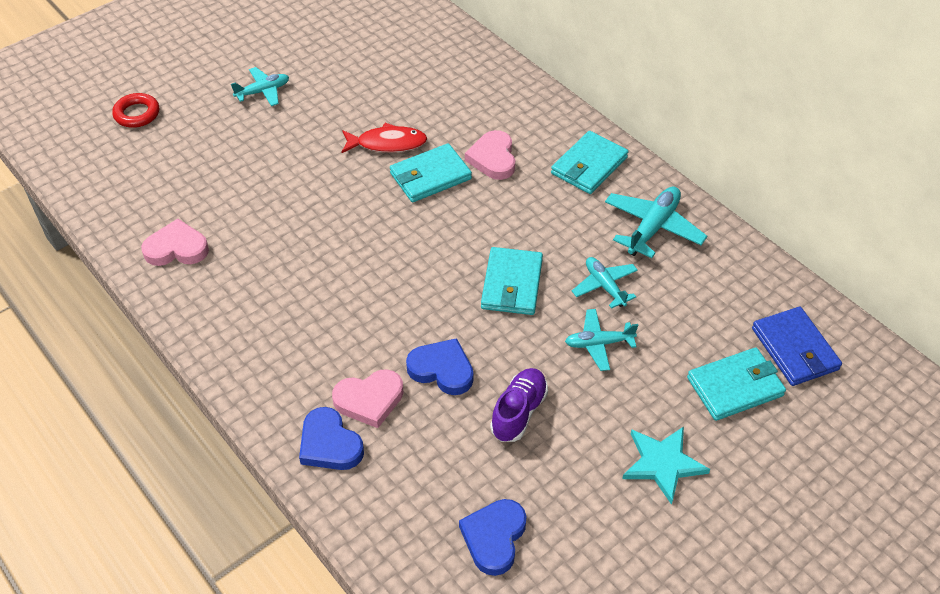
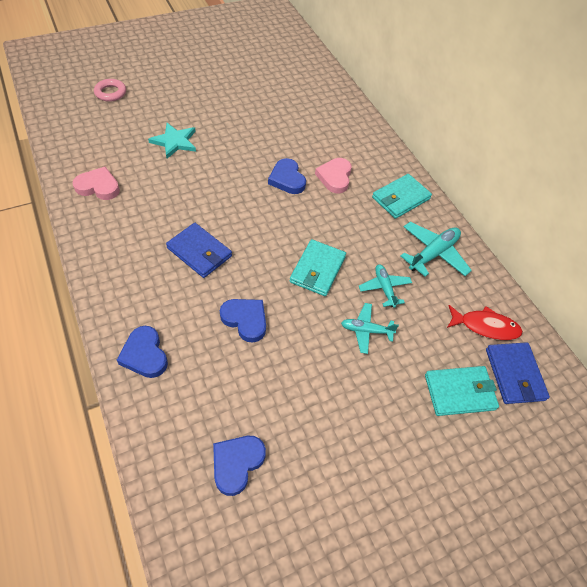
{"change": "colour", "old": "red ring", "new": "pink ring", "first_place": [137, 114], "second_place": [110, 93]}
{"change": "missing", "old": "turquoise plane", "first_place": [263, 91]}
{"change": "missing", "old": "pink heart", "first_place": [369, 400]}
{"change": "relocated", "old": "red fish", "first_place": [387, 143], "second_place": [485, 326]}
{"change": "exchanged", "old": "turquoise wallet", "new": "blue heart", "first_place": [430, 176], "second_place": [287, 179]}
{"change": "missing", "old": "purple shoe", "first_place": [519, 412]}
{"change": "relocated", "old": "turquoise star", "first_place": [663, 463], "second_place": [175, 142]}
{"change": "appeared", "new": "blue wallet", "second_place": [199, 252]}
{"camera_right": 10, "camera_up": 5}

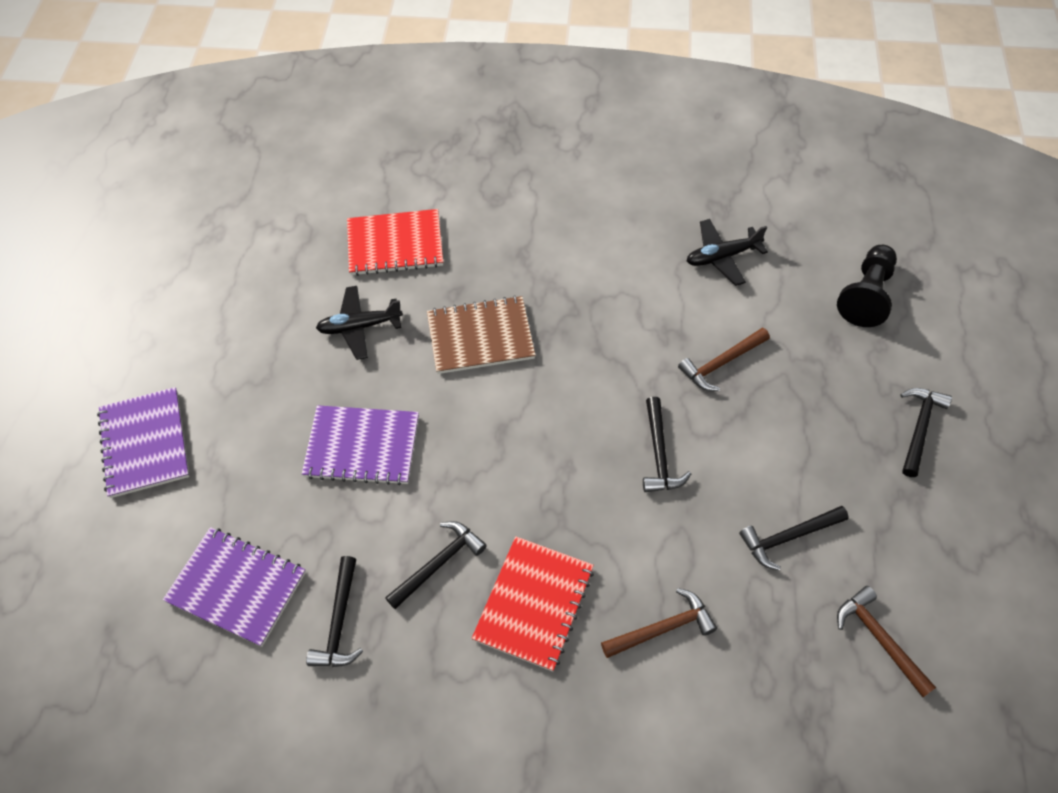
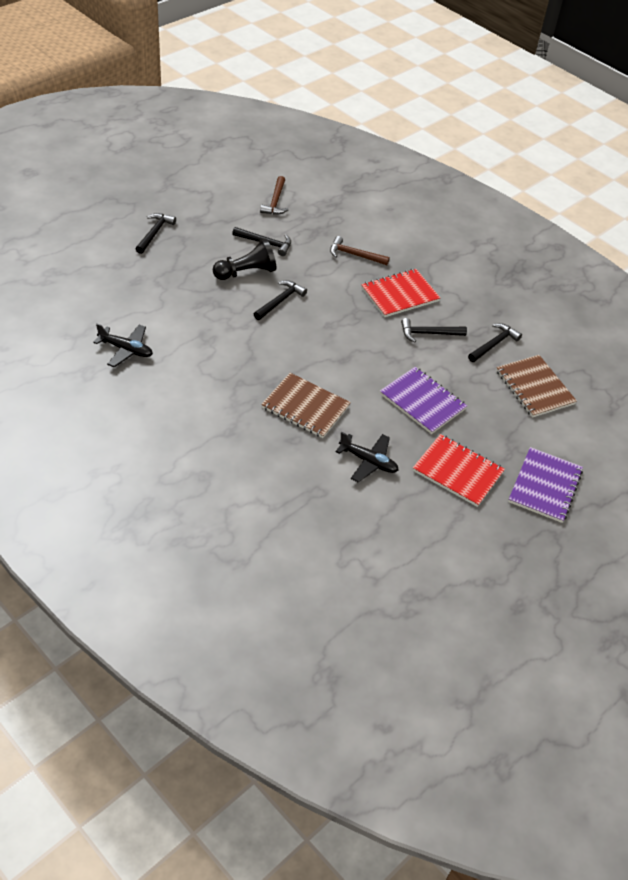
{"change": "colour", "old": "purple notebook", "new": "brown notebook", "first_place": [236, 587], "second_place": [535, 387]}
{"change": "relocated", "old": "red notebook", "first_place": [395, 244], "second_place": [457, 472]}
{"change": "missing", "old": "brown hammer", "first_place": [721, 363]}
{"change": "relocated", "old": "black pawn", "first_place": [866, 295], "second_place": [246, 272]}
{"change": "spun", "old": "black hammer", "first_place": [919, 428], "second_place": [154, 233], "degrees": 135}
{"camera_right": -145, "camera_up": -10}

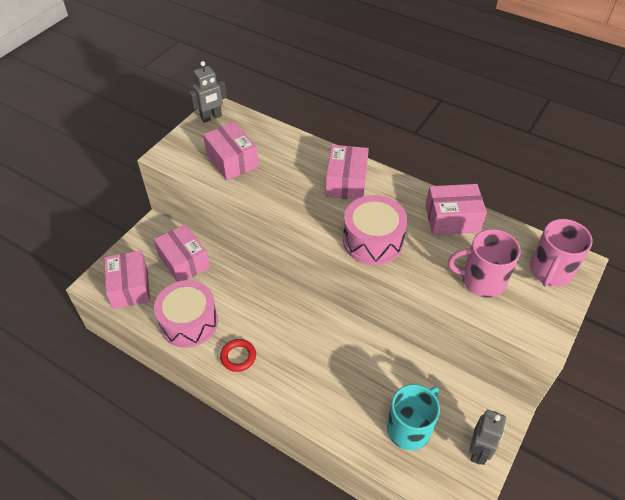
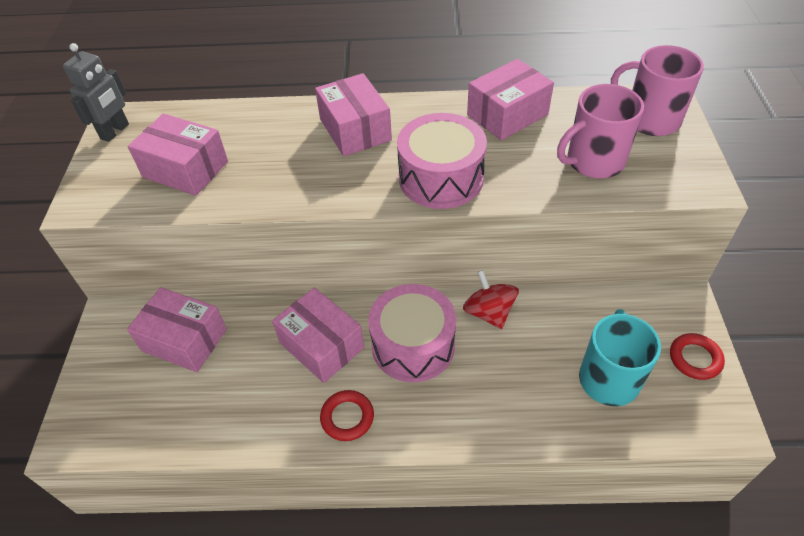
{"change": "relocated", "old": "pink box", "first_place": [130, 287], "second_place": [321, 345]}
{"change": "relocated", "old": "pink drum", "first_place": [189, 322], "second_place": [413, 345]}
{"change": "exchanged", "old": "grey robot", "new": "red ring", "first_place": [478, 451], "second_place": [695, 358]}
{"change": "spun", "old": "pink mug", "first_place": [550, 271], "second_place": [650, 119], "degrees": 120}
{"change": "appeared", "new": "red spinning top", "second_place": [489, 312]}
{"camera_right": -30, "camera_up": 0}

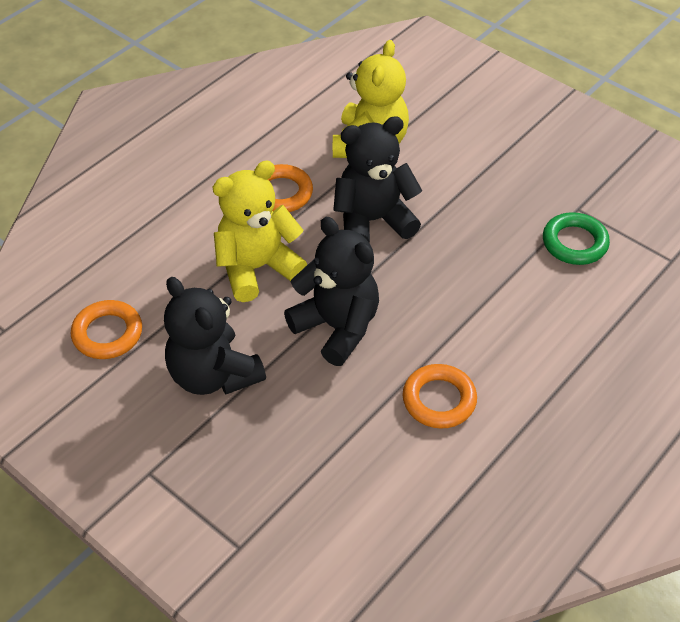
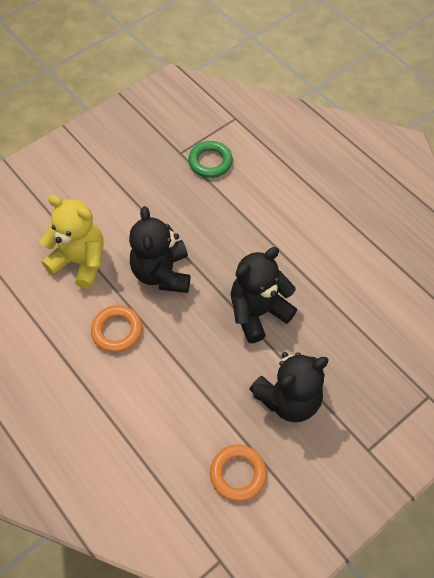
{"change": "missing", "old": "yellow teddy bear", "first_place": [257, 268]}
{"change": "missing", "old": "orange ring", "first_place": [439, 400]}
{"camera_right": -80, "camera_up": 10}

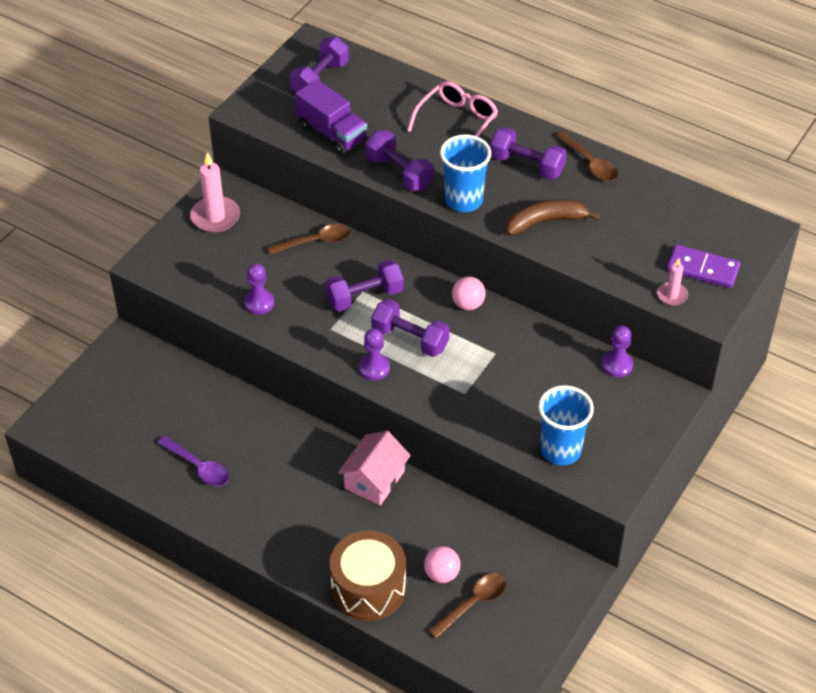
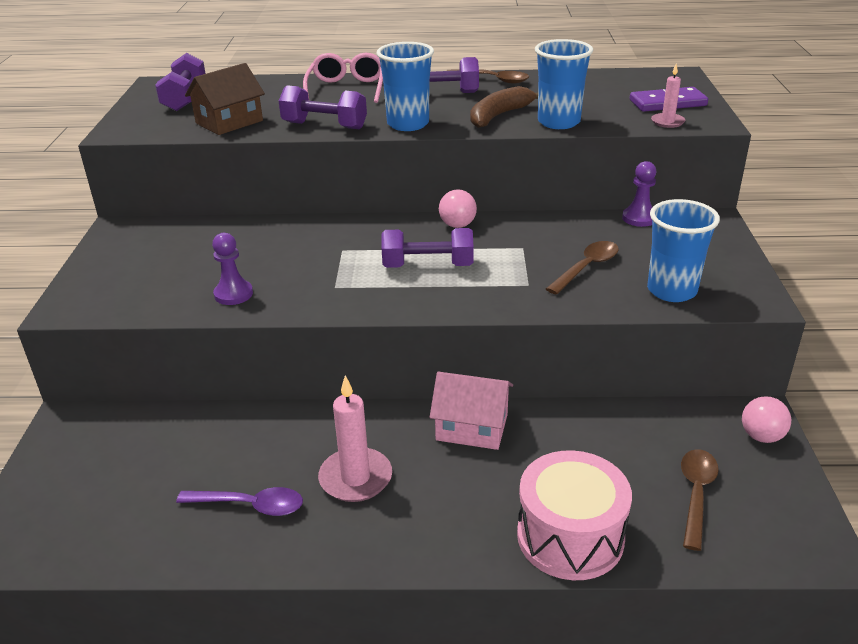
{"change": "relocated", "old": "pink candle", "first_place": [215, 217], "second_place": [355, 478]}
{"change": "relocated", "old": "brown spoon", "first_place": [316, 241], "second_place": [586, 267]}
{"change": "exchanged", "old": "purple truck", "new": "brown house", "first_place": [332, 133], "second_place": [229, 122]}
{"change": "missing", "old": "purple dumbbell", "first_place": [365, 297]}
{"change": "colour", "old": "brown drum", "new": "pink drum", "first_place": [368, 588], "second_place": [570, 536]}
{"change": "spun", "old": "pink house", "first_place": [374, 479], "second_place": [472, 427], "degrees": -75}
{"change": "missing", "old": "purple pawn", "first_place": [374, 368]}
{"change": "relocated", "old": "pink ball", "first_place": [441, 574], "second_place": [761, 436]}
{"change": "appeared", "new": "blue cup", "second_place": [558, 122]}
{"camera_right": -30, "camera_up": -15}

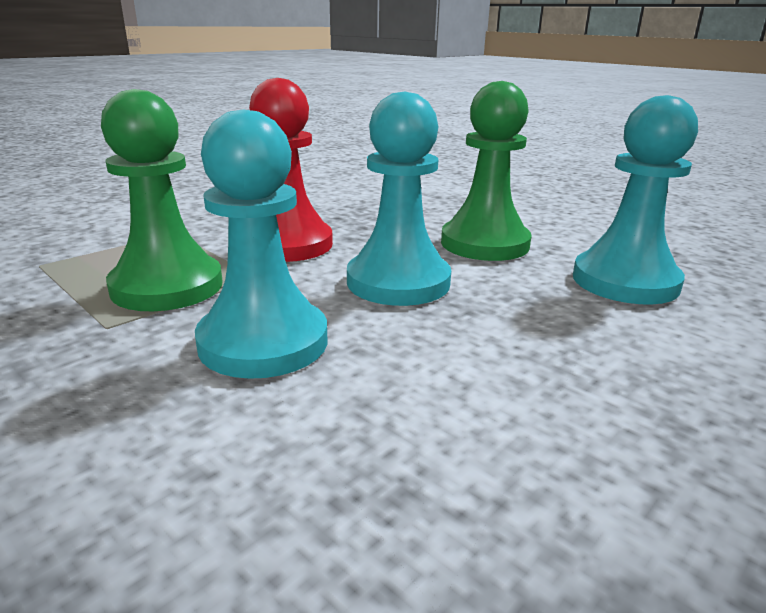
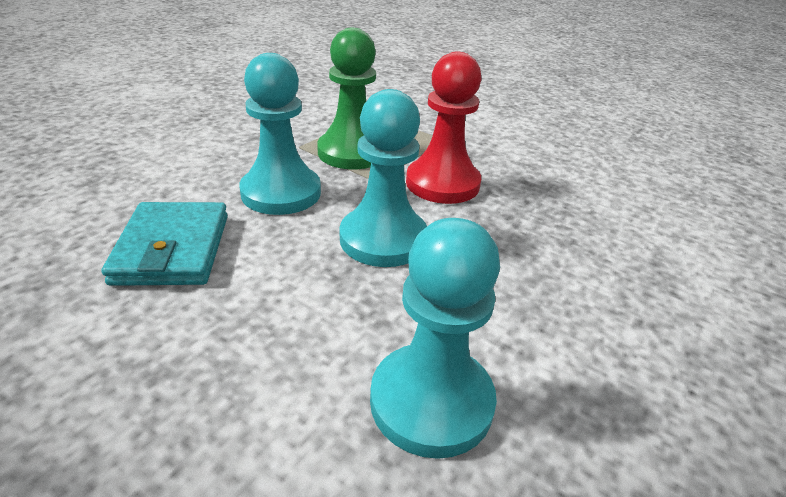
{"change": "missing", "old": "green pawn", "first_place": [484, 244]}
{"change": "appeared", "new": "turquoise wallet", "second_place": [172, 249]}
{"camera_right": 80, "camera_up": 10}

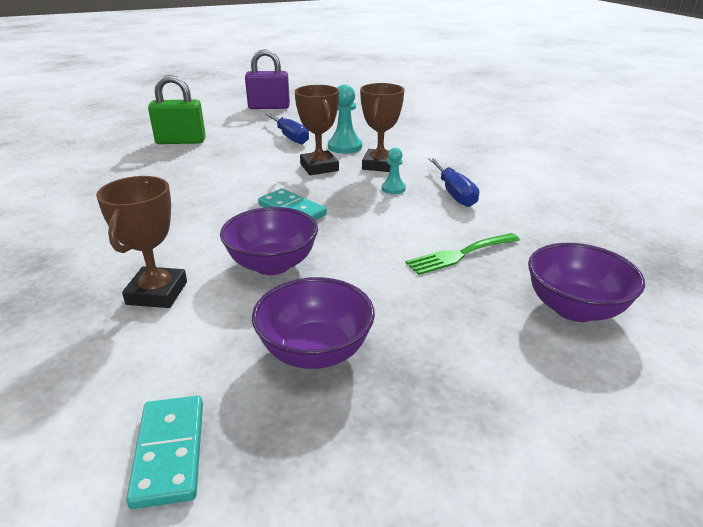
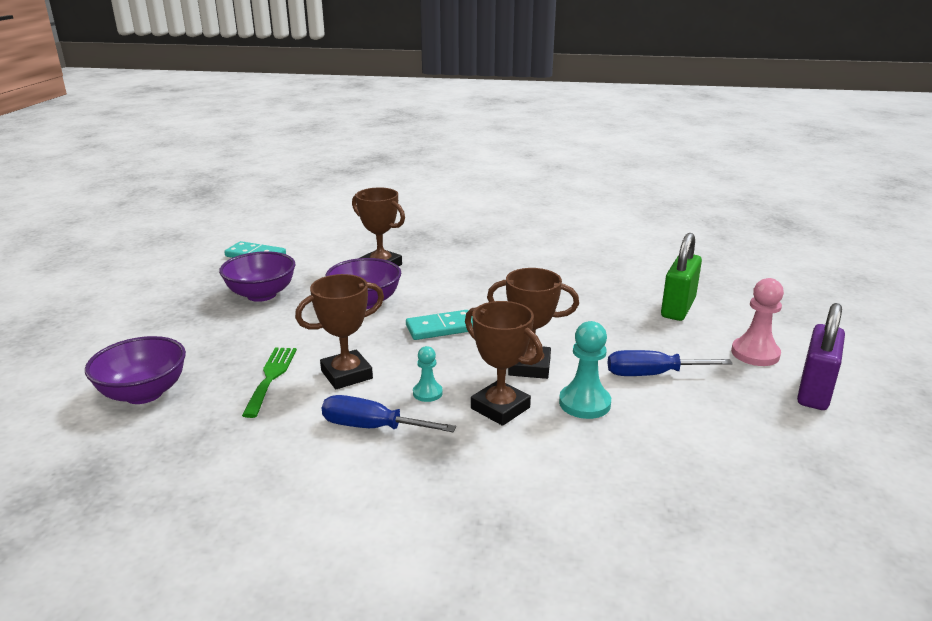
{"change": "appeared", "new": "brown trophy", "second_place": [346, 375]}
{"change": "appeared", "new": "pink pawn", "second_place": [755, 353]}
{"camera_right": 120, "camera_up": -5}

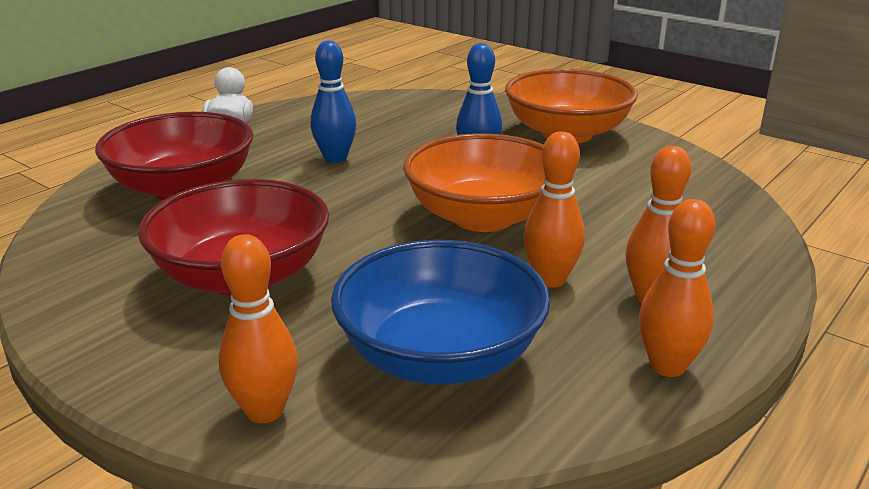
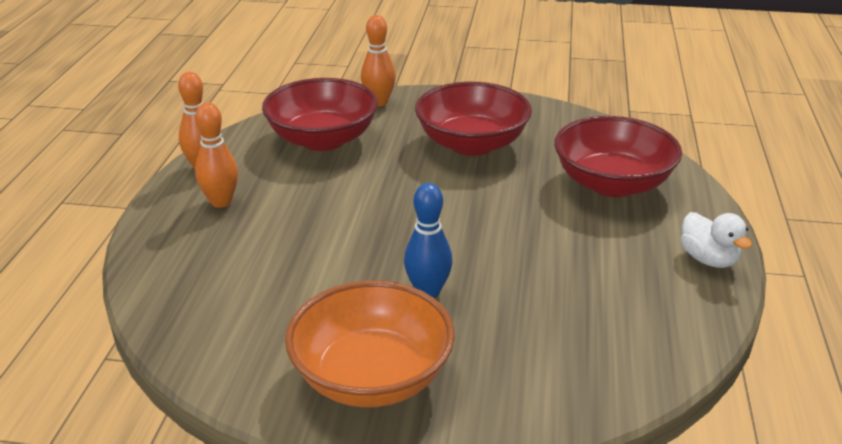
{"change": "missing", "old": "blue bowling pin", "first_place": [335, 158]}
{"change": "colour", "old": "blue bowl", "new": "red bowl", "first_place": [440, 356], "second_place": [322, 139]}
{"change": "missing", "old": "orange bowl", "first_place": [483, 217]}
{"change": "missing", "old": "orange bowling pin", "first_place": [550, 279]}
{"camera_right": 150, "camera_up": 5}

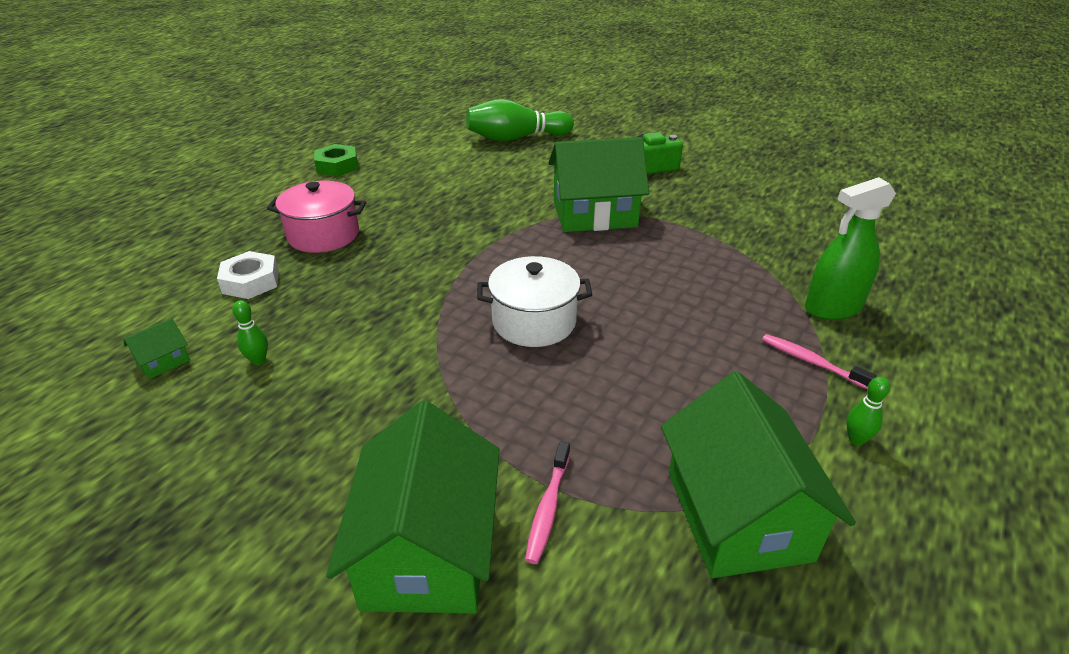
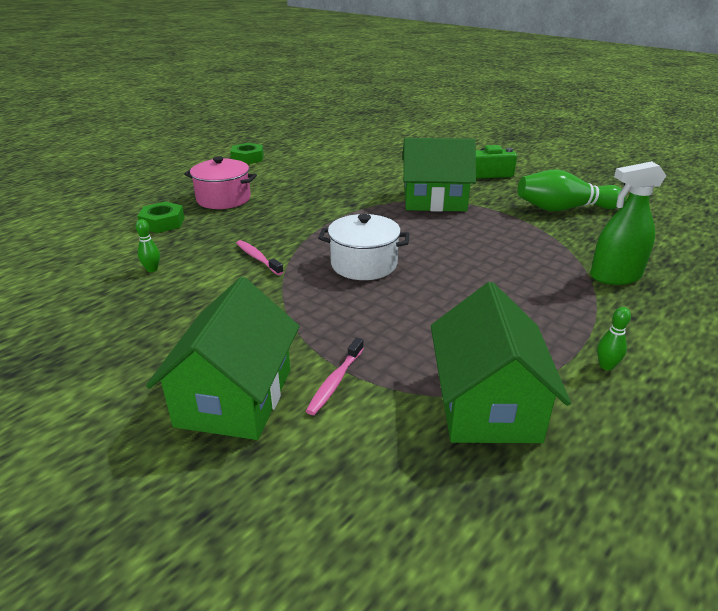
{"change": "missing", "old": "green house", "first_place": [163, 361]}
{"change": "colour", "old": "white nut", "new": "green nut", "first_place": [251, 282], "second_place": [162, 223]}
{"change": "relocated", "old": "green bowling pin", "first_place": [516, 138], "second_place": [564, 209]}
{"change": "relocated", "old": "pink toothbrush", "first_place": [811, 362], "second_place": [257, 258]}
{"camera_right": 10, "camera_up": -5}

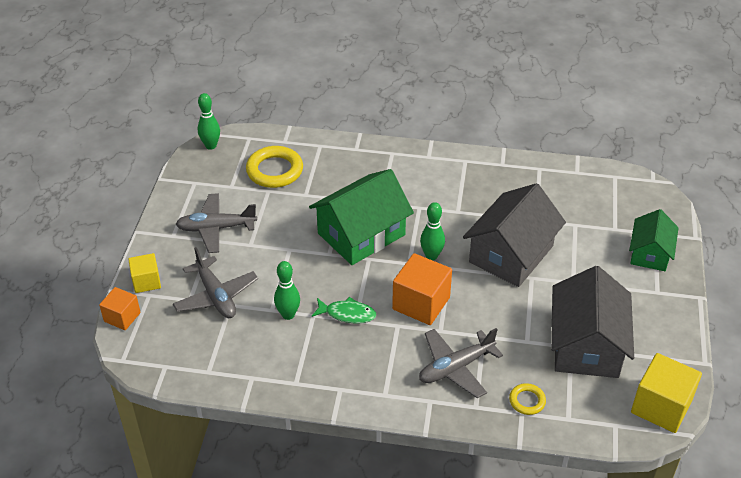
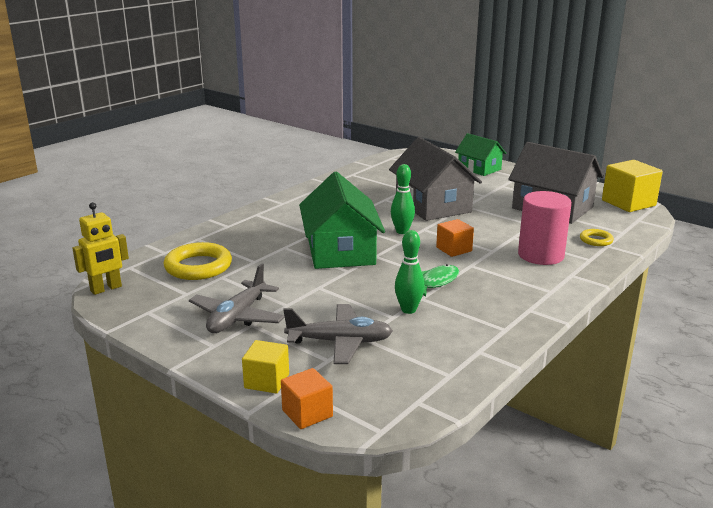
{"change": "exchanged", "old": "green bowling pin", "new": "yellow robot", "first_place": [211, 146], "second_place": [106, 289]}
{"change": "size", "old": "orange cube", "first_place": [421, 303], "second_place": [454, 249], "factor": 0.6}
{"change": "exchanged", "old": "grey plane", "new": "pink cylinder", "first_place": [456, 367], "second_place": [541, 255]}
{"camera_right": -60, "camera_up": -20}

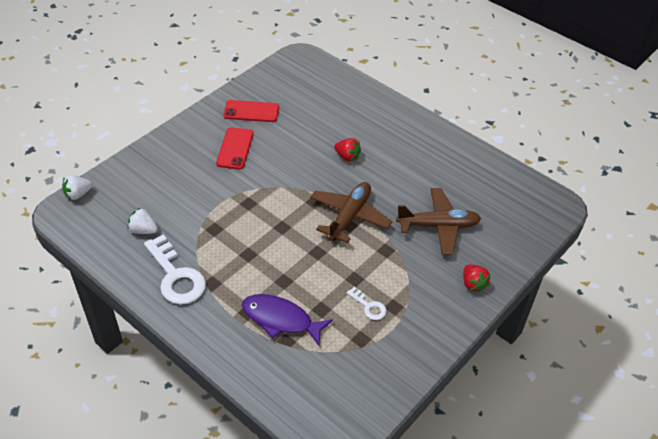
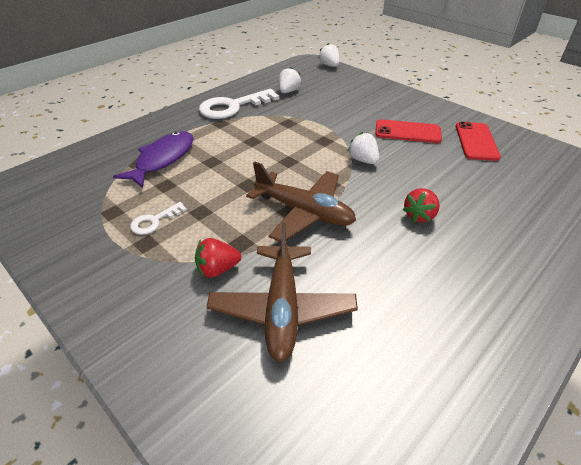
{"change": "relocated", "old": "red strawberry", "first_place": [473, 284], "second_place": [217, 269]}
{"change": "appeared", "new": "white strawberry", "second_place": [363, 160]}
{"camera_right": 95, "camera_up": -5}

